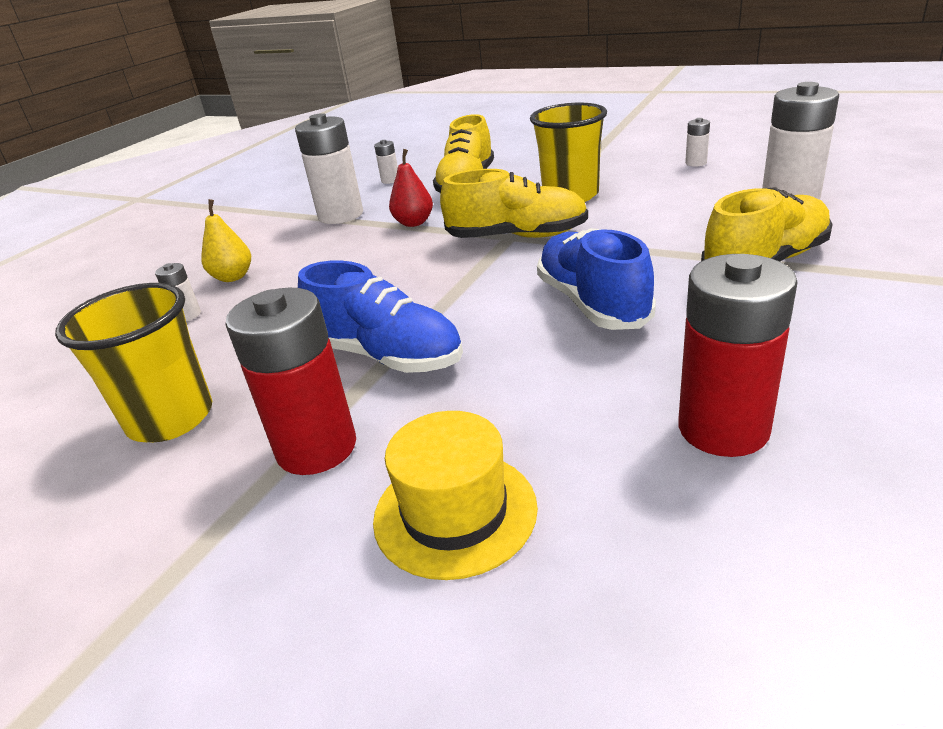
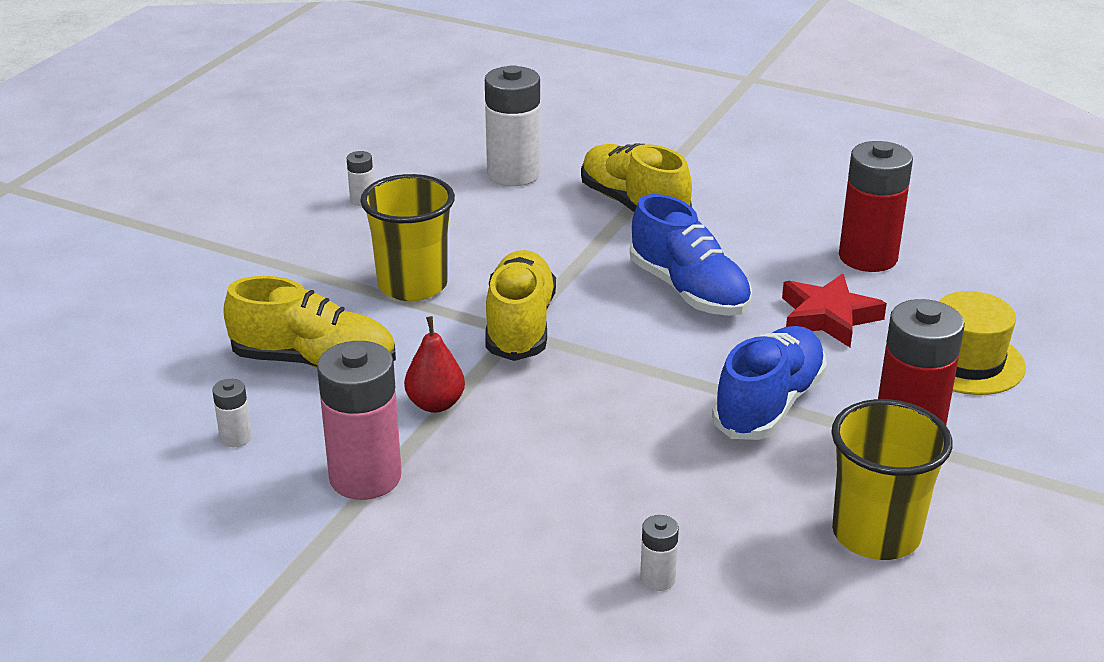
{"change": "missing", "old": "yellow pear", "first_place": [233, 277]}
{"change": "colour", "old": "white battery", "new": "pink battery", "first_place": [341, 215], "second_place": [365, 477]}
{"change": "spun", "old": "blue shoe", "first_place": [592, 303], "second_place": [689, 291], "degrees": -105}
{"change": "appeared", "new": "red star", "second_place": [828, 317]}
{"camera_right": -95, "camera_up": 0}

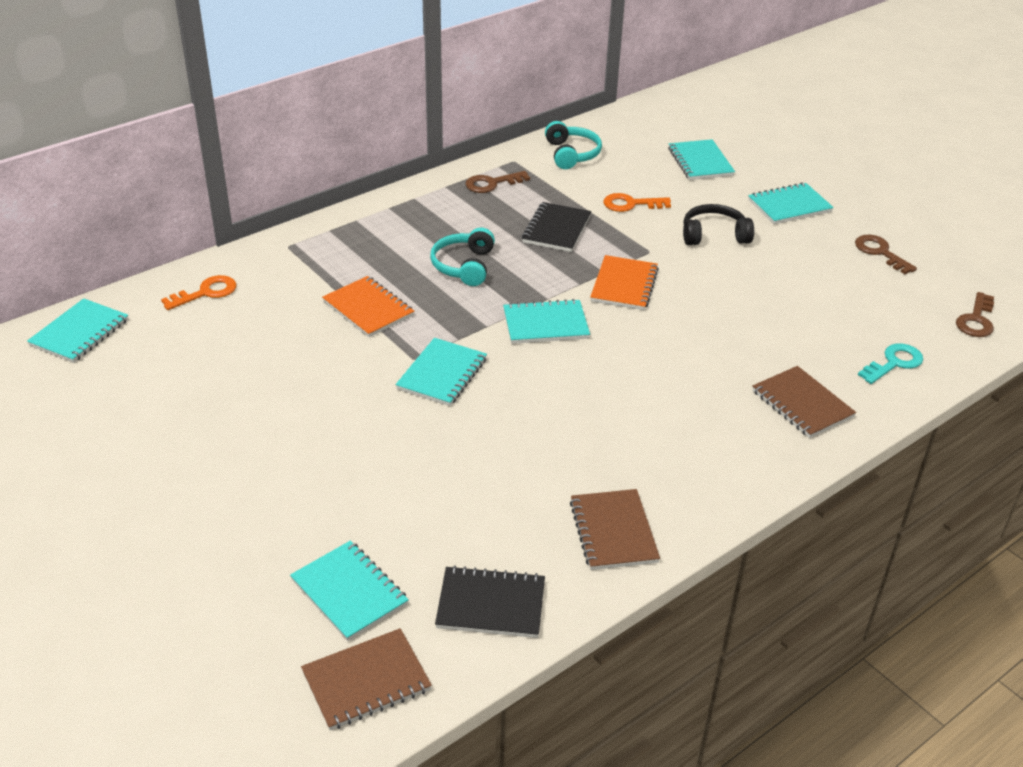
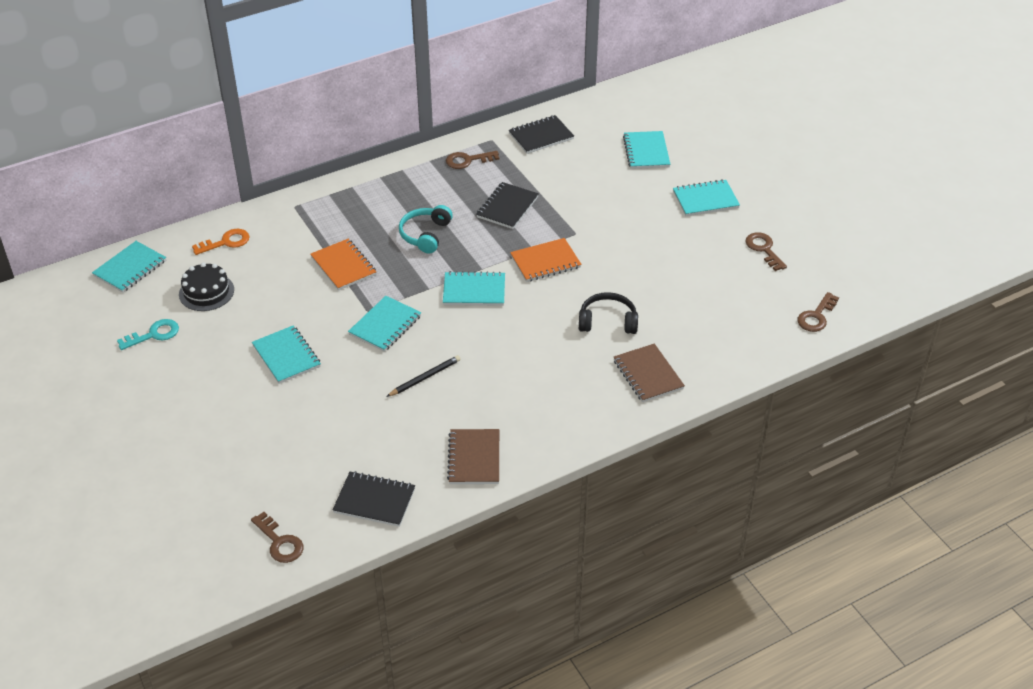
{"change": "relocated", "old": "turquoise notebook", "first_place": [349, 592], "second_place": [286, 356]}
{"change": "exchanged", "old": "brown notebook", "new": "brown key", "first_place": [366, 681], "second_place": [280, 542]}
{"change": "exchanged", "old": "turquoise headphones", "new": "black notebook", "first_place": [571, 154], "second_place": [541, 136]}
{"change": "spun", "old": "orange notebook", "first_place": [624, 285], "second_place": [545, 262], "degrees": 45}
{"change": "missing", "old": "orange key", "first_place": [631, 204]}
{"change": "relocated", "old": "black headphones", "first_place": [714, 235], "second_place": [607, 321]}
{"change": "relocated", "old": "turquoise key", "first_place": [894, 363], "second_place": [154, 334]}
{"change": "appeared", "new": "black cake", "second_place": [206, 292]}
{"change": "appeared", "new": "black pencil", "second_place": [424, 377]}
{"camera_right": 10, "camera_up": 5}

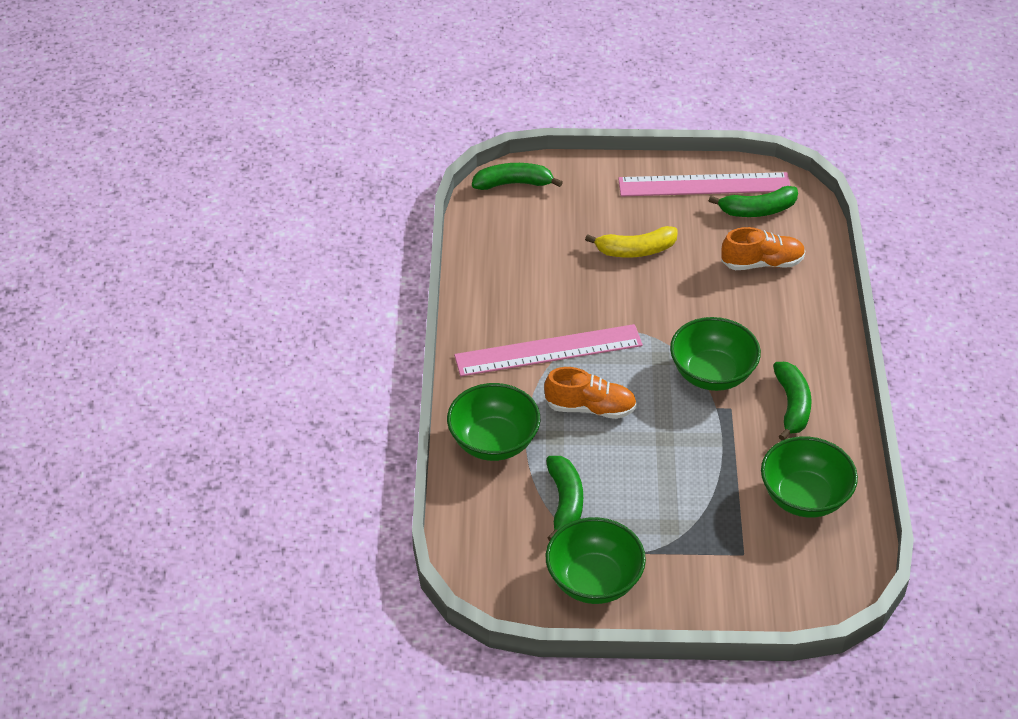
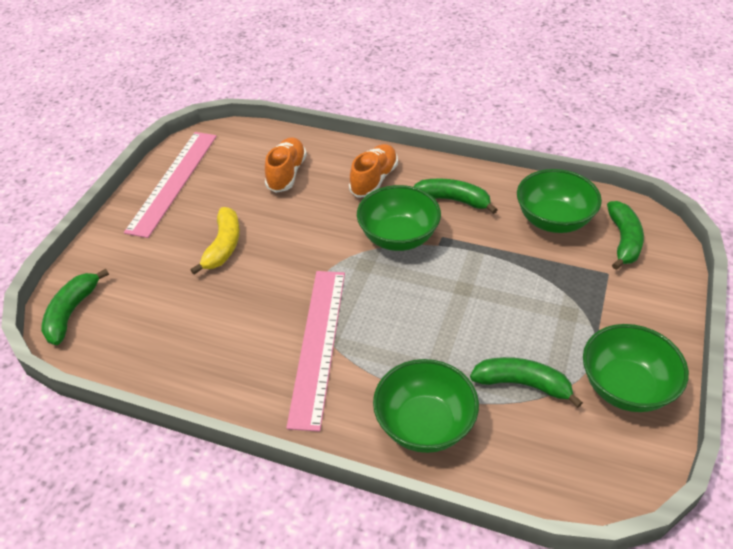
{"change": "relocated", "old": "orange shoe", "first_place": [590, 408], "second_place": [374, 180]}
{"change": "relocated", "old": "green banana", "first_place": [757, 210], "second_place": [623, 240]}
{"camera_right": -70, "camera_up": 0}

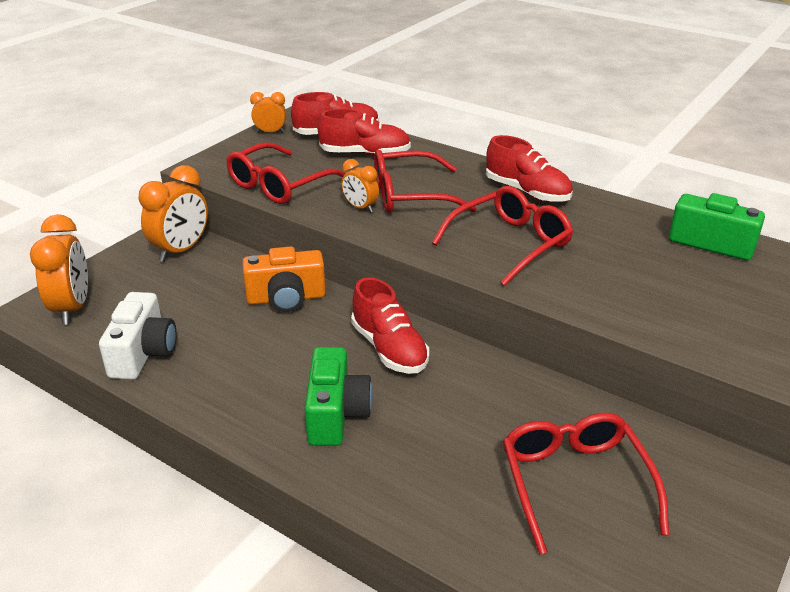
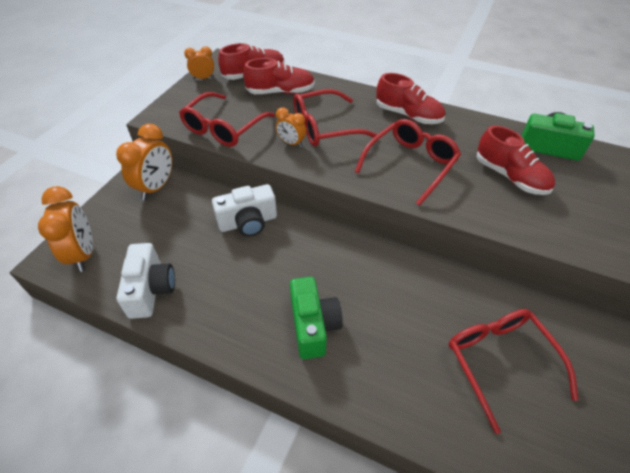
{"change": "colour", "old": "orange camera", "new": "white camera", "first_place": [286, 298], "second_place": [248, 222]}
{"change": "relocated", "old": "red shoe", "first_place": [389, 349], "second_place": [510, 177]}
{"camera_right": -10, "camera_up": 15}

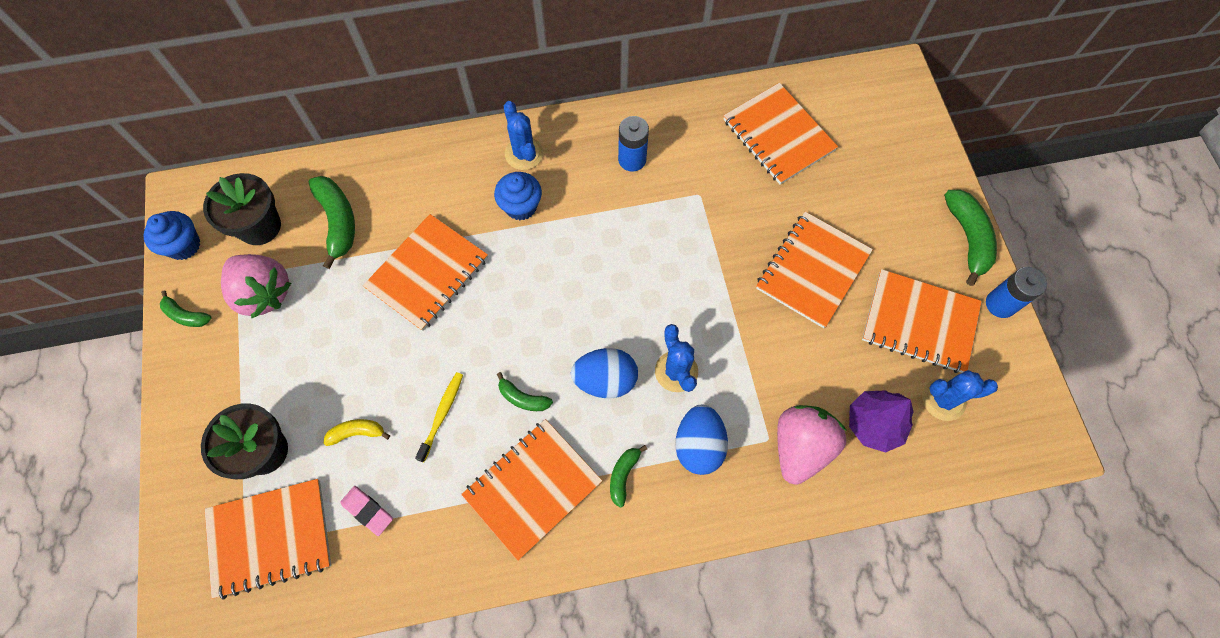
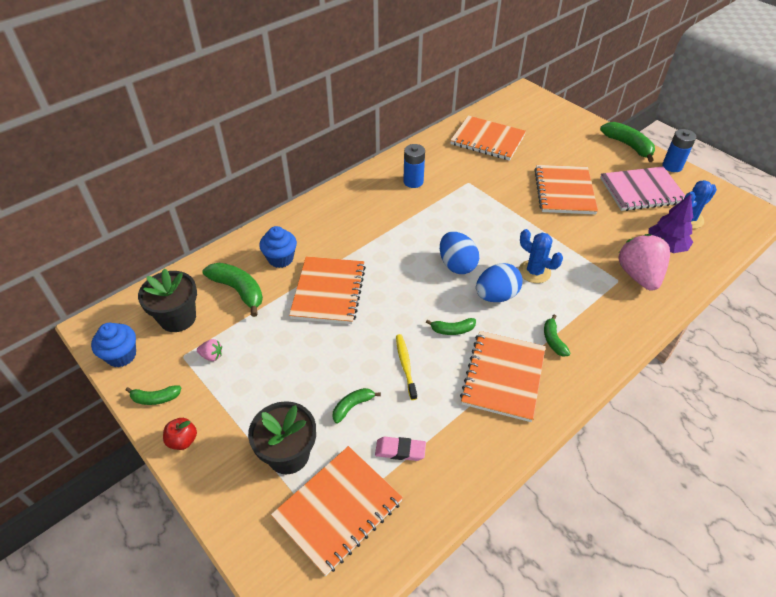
{"change": "size", "old": "pink strawberry", "first_place": [264, 293], "second_place": [212, 356], "factor": 0.41}
{"change": "colour", "old": "yellow banana", "new": "green banana", "first_place": [357, 433], "second_place": [352, 406]}
{"change": "relocated", "old": "blue cupcake", "first_place": [521, 206], "second_place": [280, 259]}
{"change": "missing", "old": "blue cactus", "first_place": [524, 154]}
{"change": "relocated", "old": "blue egg", "first_place": [698, 445], "second_place": [457, 265]}
{"change": "colour", "old": "orange notebook", "new": "pink notebook", "first_place": [919, 322], "second_place": [641, 191]}
{"change": "appeared", "new": "red apple", "second_place": [183, 440]}
{"camera_right": -30, "camera_up": -20}

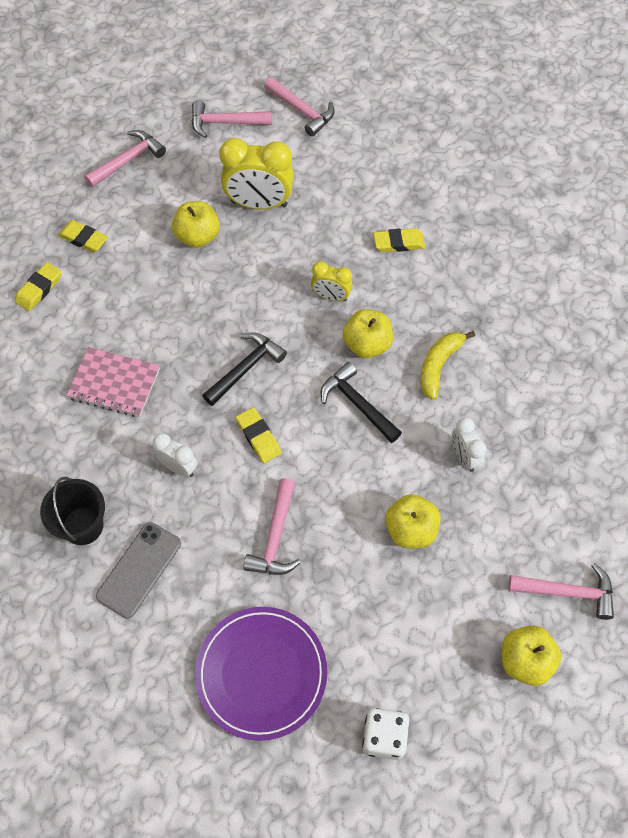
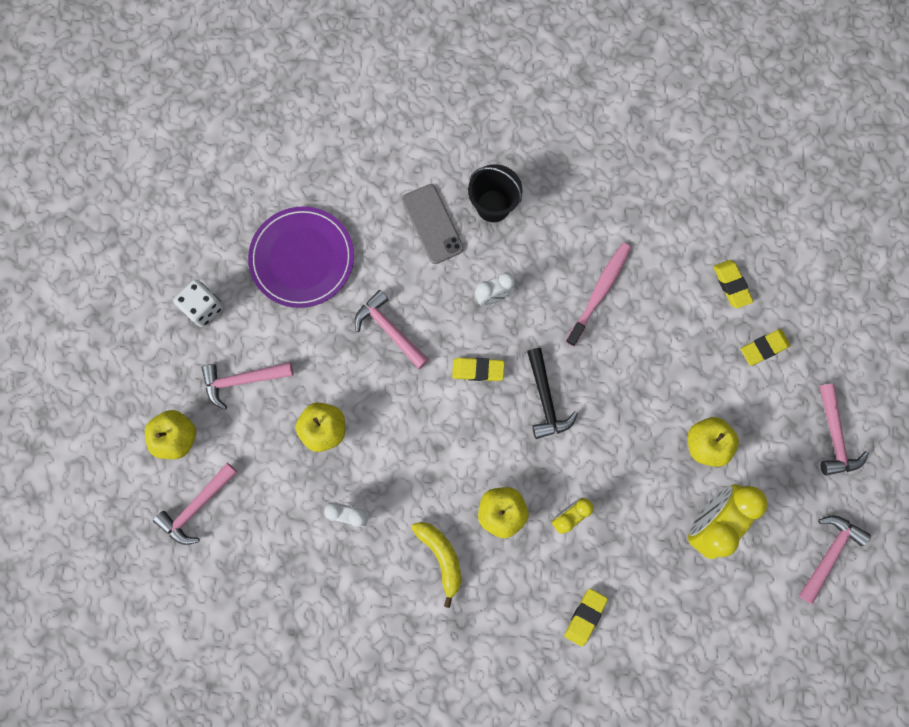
{"change": "exchanged", "old": "pink notebook", "new": "pink toothbrush", "first_place": [114, 383], "second_place": [599, 292]}
{"change": "relocated", "old": "pink hammer", "first_place": [301, 111], "second_place": [243, 380]}
{"change": "missing", "old": "black hammer", "first_place": [357, 404]}
{"camera_right": 125, "camera_up": 15}

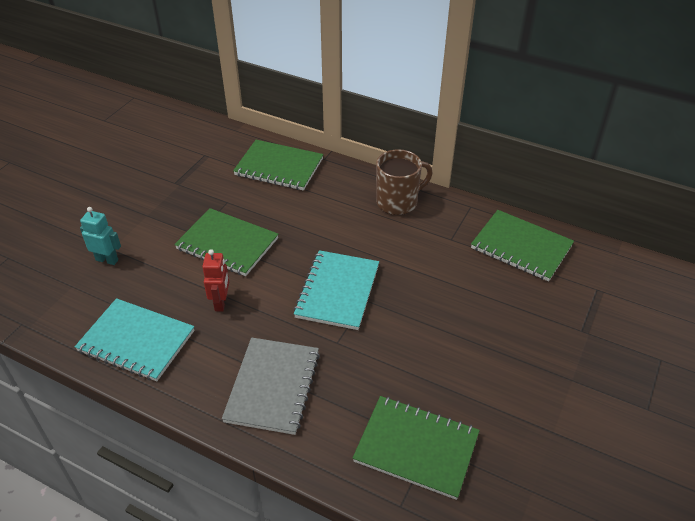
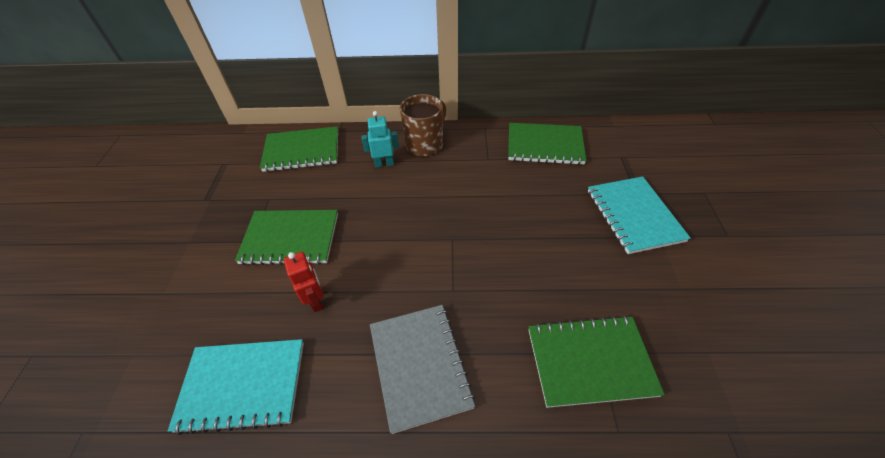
{"change": "relocated", "old": "turquoise robot", "first_place": [107, 260], "second_place": [384, 164]}
{"change": "relocated", "old": "turquoise notebook", "first_place": [337, 291], "second_place": [634, 215]}
{"camera_right": -25, "camera_up": 5}

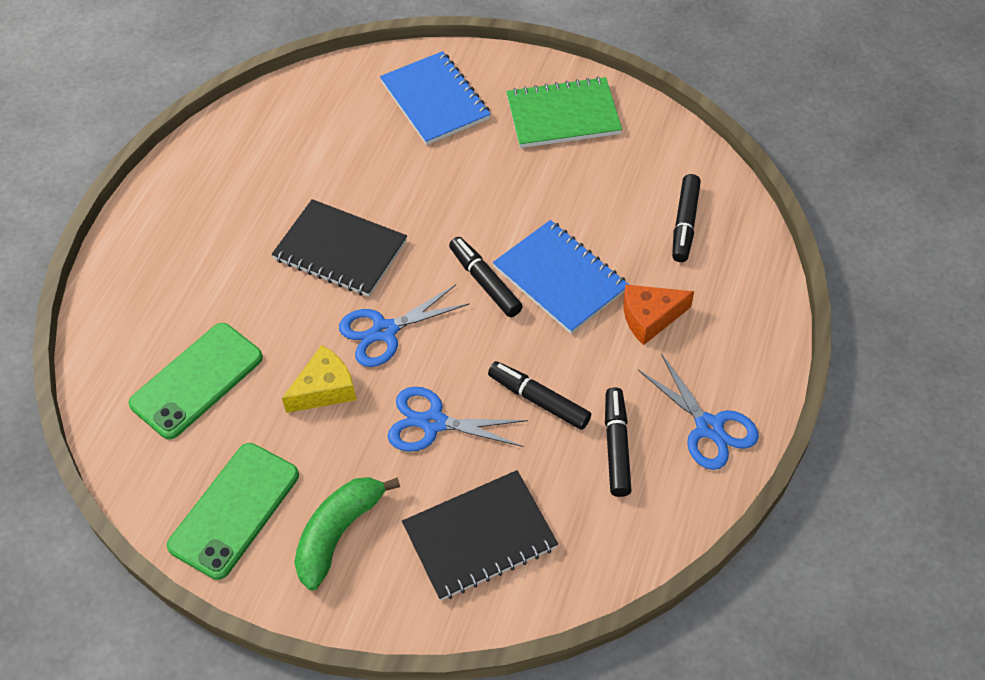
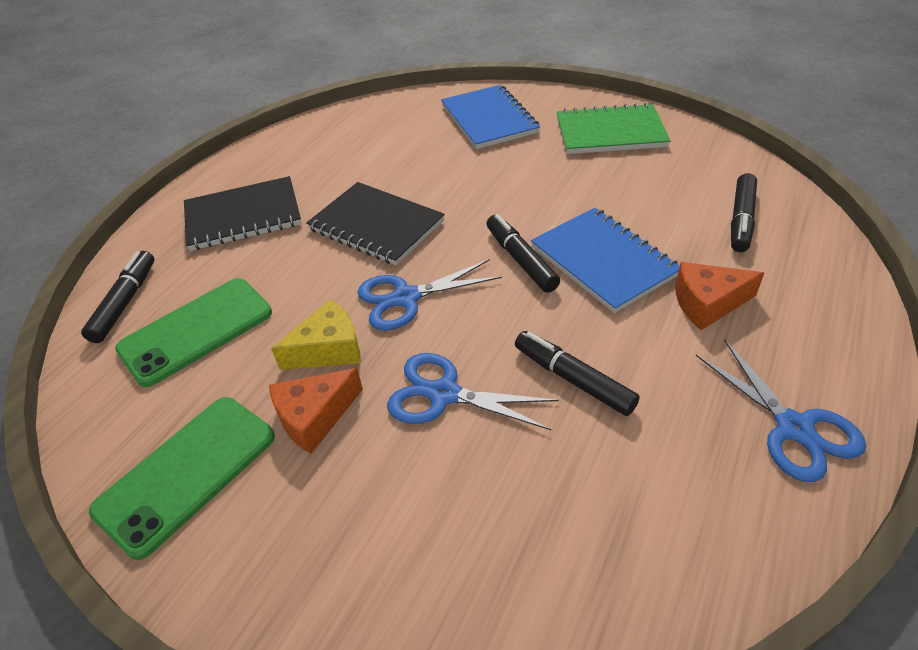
{"change": "missing", "old": "green banana", "first_place": [339, 533]}
{"change": "relocated", "old": "black notebook", "first_place": [479, 537], "second_place": [243, 216]}
{"change": "relocated", "old": "black marker", "first_place": [616, 446], "second_place": [125, 302]}
{"change": "appeared", "new": "orange cheese", "second_place": [314, 417]}
{"camera_right": 10, "camera_up": -10}

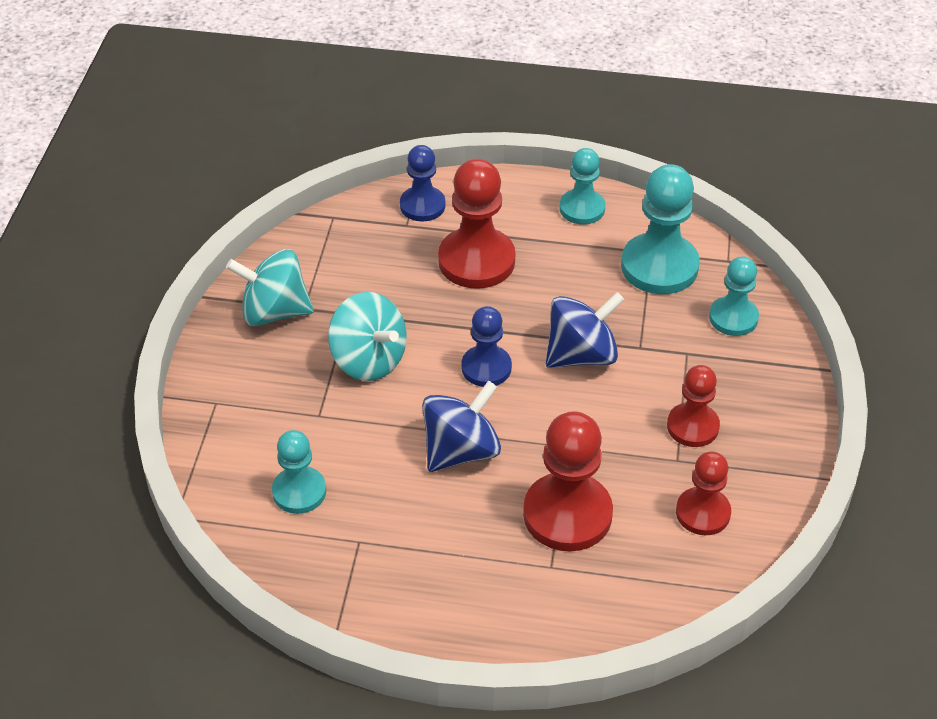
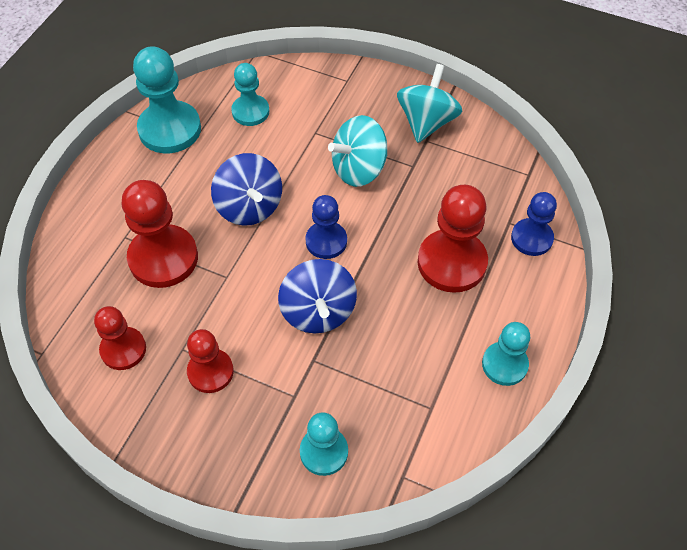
{"change": "relocated", "old": "turquoise pawn", "first_place": [659, 266], "second_place": [170, 129]}
{"camera_right": 105, "camera_up": 10}

